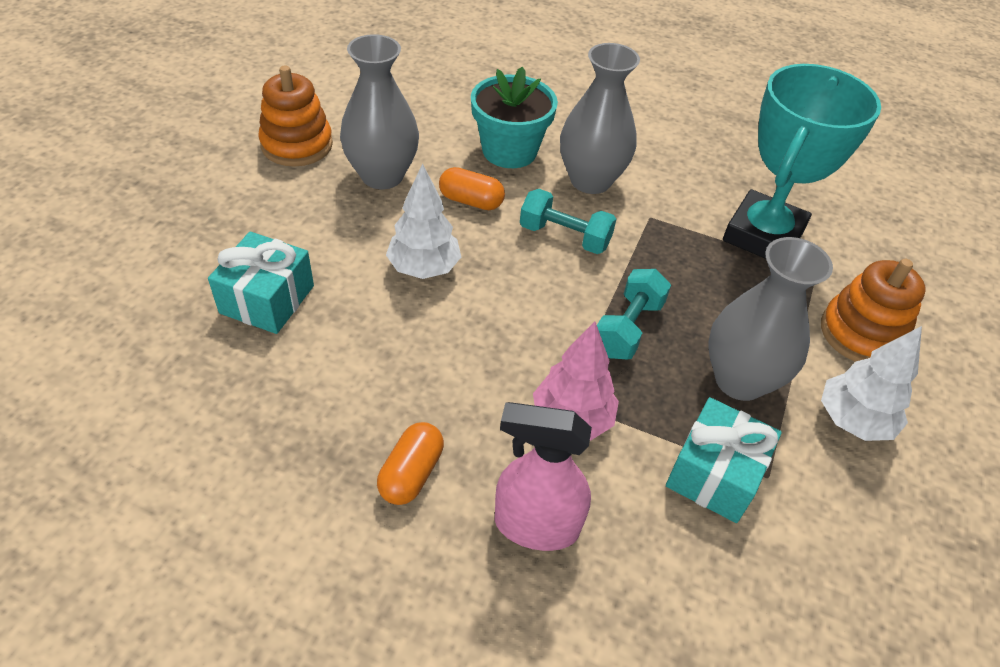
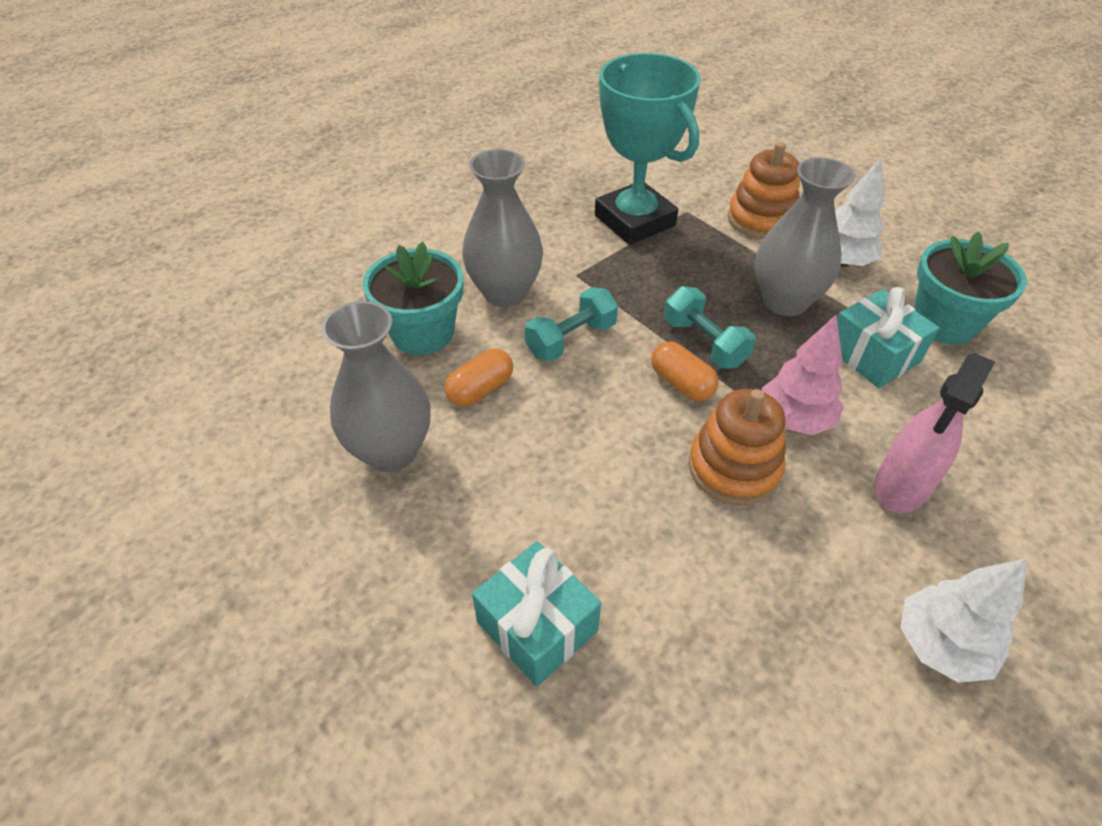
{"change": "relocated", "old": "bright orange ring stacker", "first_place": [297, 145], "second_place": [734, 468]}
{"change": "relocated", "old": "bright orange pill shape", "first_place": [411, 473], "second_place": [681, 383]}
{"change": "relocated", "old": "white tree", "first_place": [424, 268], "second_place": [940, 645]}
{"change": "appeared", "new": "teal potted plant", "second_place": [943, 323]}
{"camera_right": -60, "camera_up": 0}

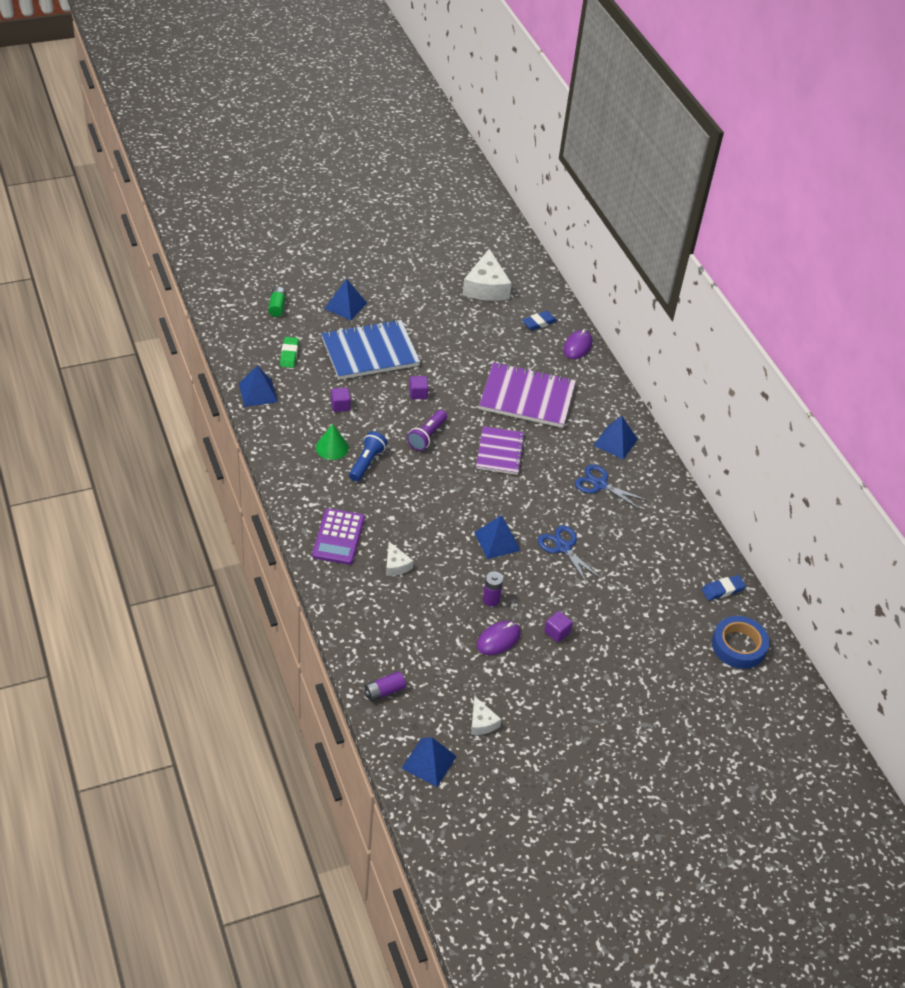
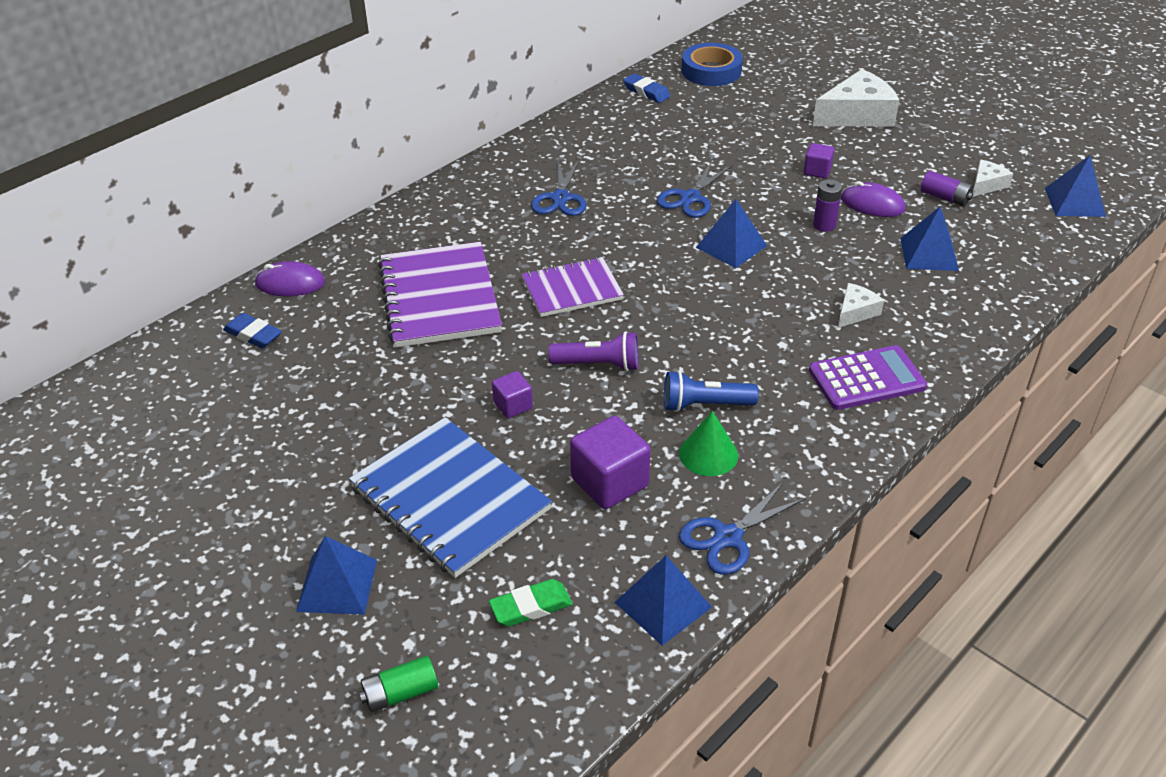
{"change": "size", "old": "violet solid cube", "first_place": [340, 406], "second_place": [609, 482], "factor": 1.8}
{"change": "relocated", "old": "violet power cell", "first_place": [384, 691], "second_place": [945, 198]}
{"change": "relocated", "old": "white cheese", "first_place": [486, 287], "second_place": [857, 115]}
{"change": "relocated", "old": "royal blue pyramid shape", "first_place": [615, 442], "second_place": [929, 254]}
{"change": "appeared", "new": "royal blue scissors", "second_place": [728, 537]}
{"camera_right": -110, "camera_up": -5}

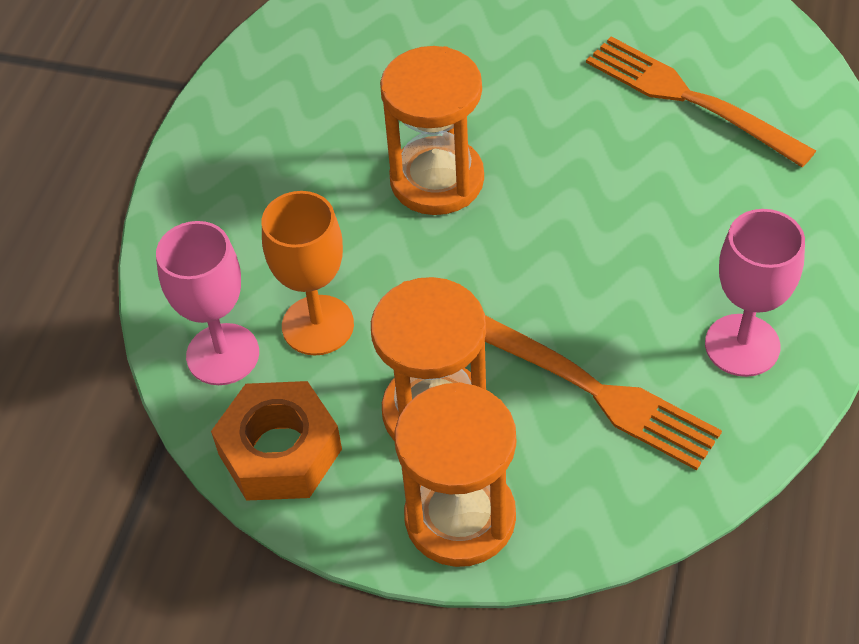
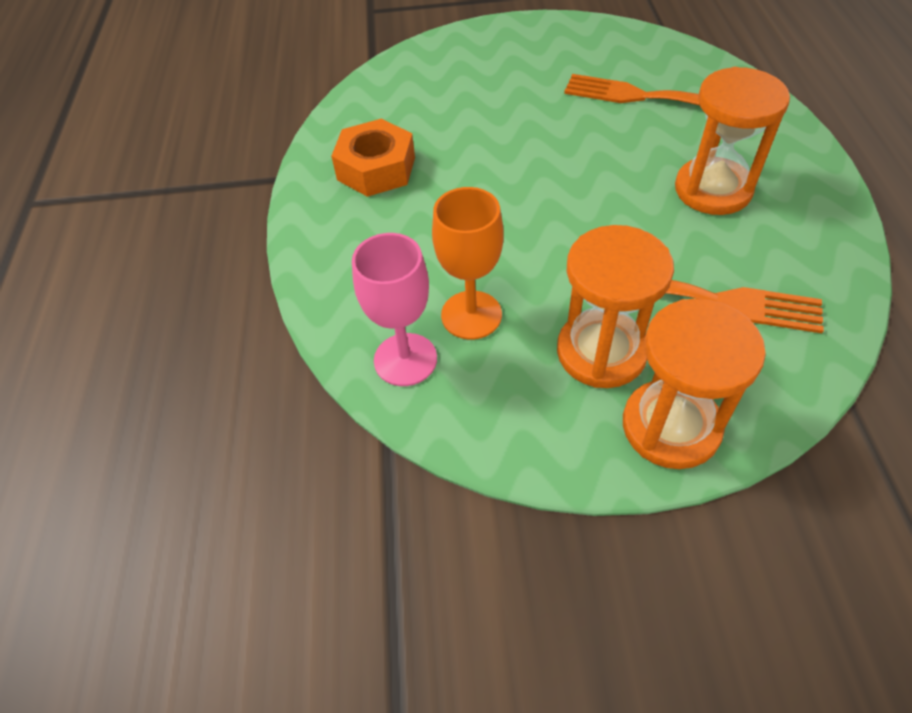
{"change": "relocated", "old": "bright orange hexagon nut", "first_place": [280, 451], "second_place": [376, 168]}
{"change": "relocated", "old": "bright orange hourglass", "first_place": [437, 180], "second_place": [712, 190]}
{"change": "missing", "old": "pink chalice", "first_place": [742, 345]}
{"camera_right": -20, "camera_up": 0}

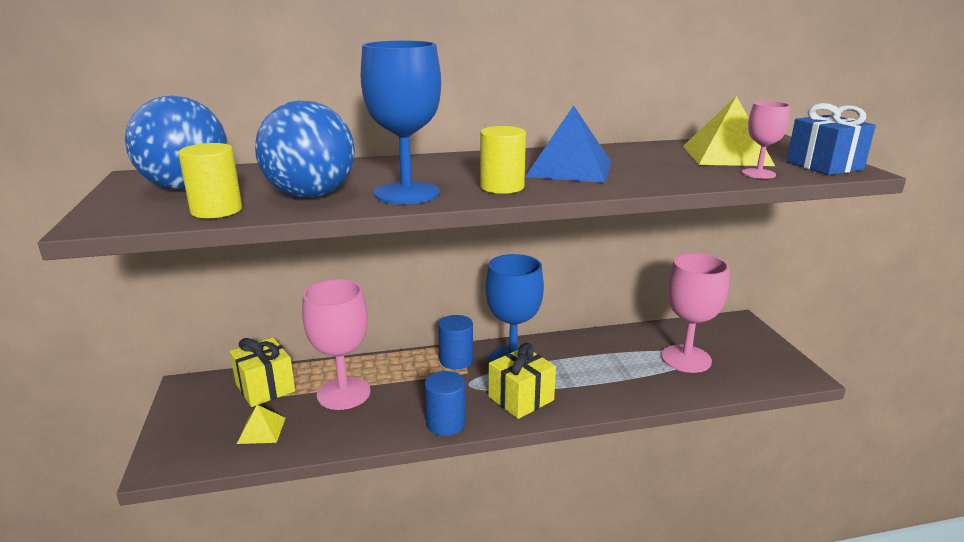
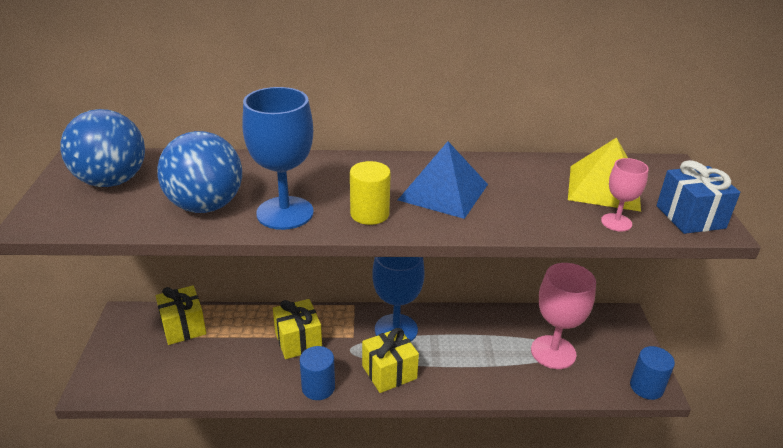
{"change": "missing", "old": "bright yellow cylinder shape", "first_place": [216, 210]}
{"change": "missing", "old": "bright yellow pyramid shape", "first_place": [261, 430]}
{"change": "missing", "old": "pink chalice", "first_place": [343, 393]}
{"change": "relocated", "old": "royal blue cylinder shape", "first_place": [456, 360], "second_place": [646, 387]}
{"change": "appeared", "new": "bright yellow wrapped gift", "second_place": [298, 341]}
{"camera_right": 10, "camera_up": 10}

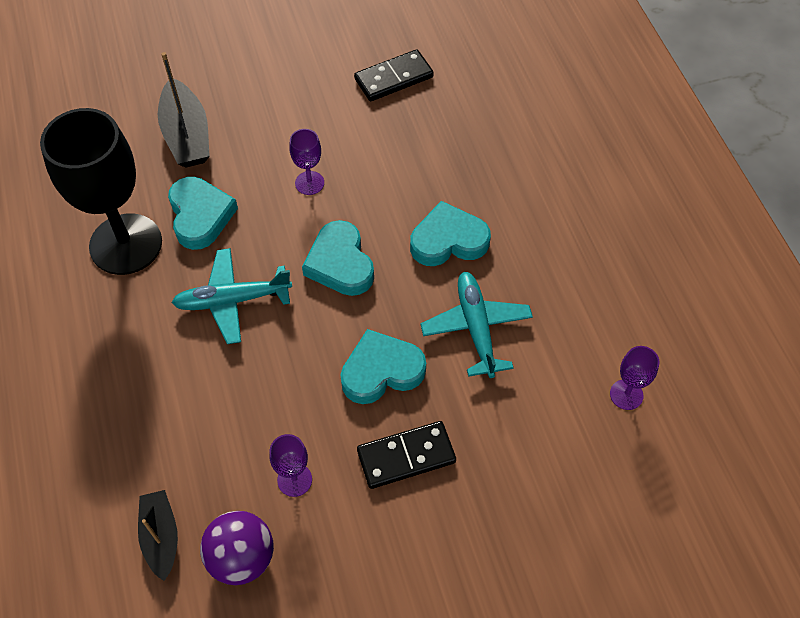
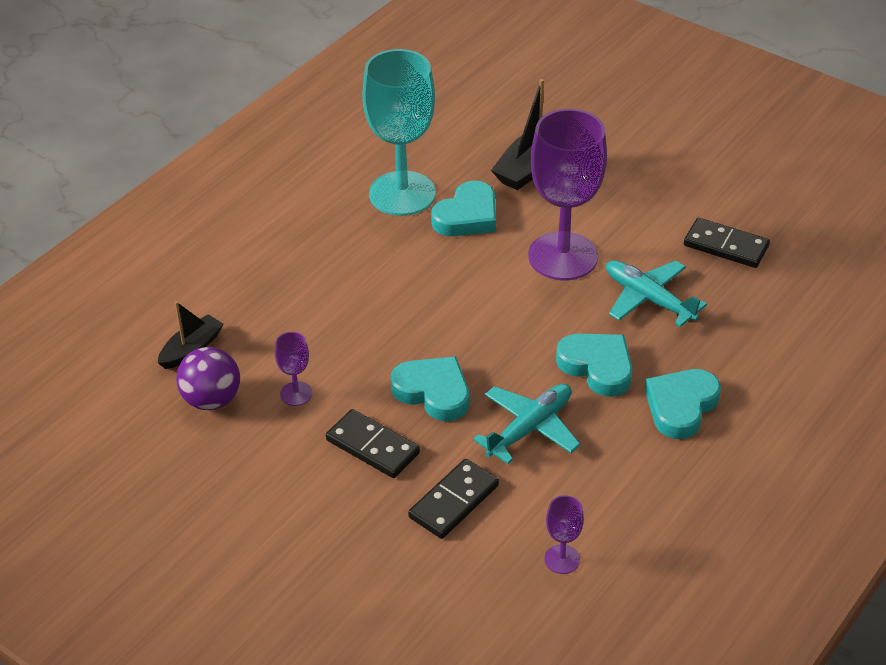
{"change": "colour", "old": "black chalice", "new": "teal chalice", "first_place": [126, 244], "second_place": [402, 194]}
{"change": "relocated", "old": "teal aeroplane", "first_place": [232, 300], "second_place": [648, 299]}
{"change": "size", "old": "violet chalice", "first_place": [309, 183], "second_place": [563, 256], "factor": 2.36}
{"change": "relocated", "old": "teal heart", "first_place": [340, 263], "second_place": [681, 406]}
{"change": "appeared", "new": "black domino piece", "second_place": [454, 501]}
{"camera_right": 55, "camera_up": -15}

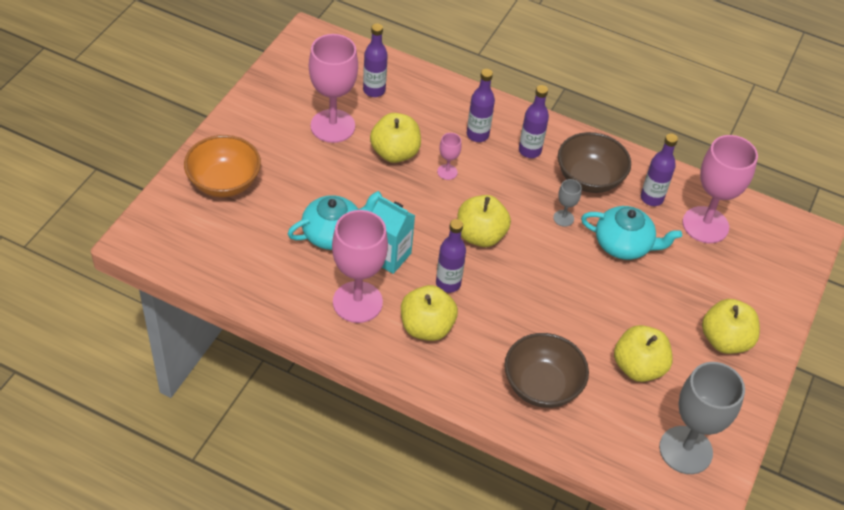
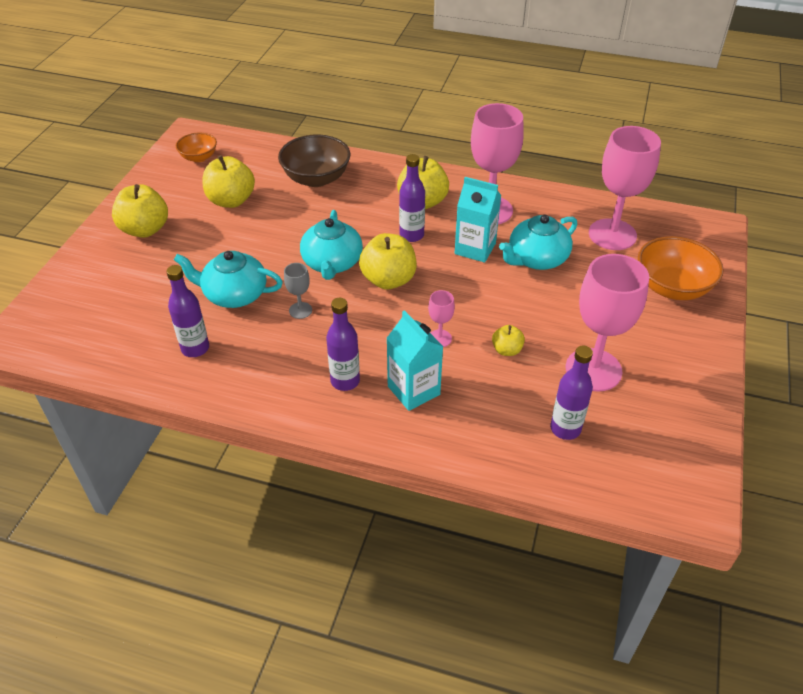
{"change": "size", "old": "bright yellow apple fruit", "first_place": [395, 153], "second_place": [506, 350], "factor": 0.52}
{"change": "exchanged", "old": "violet drink bottle", "new": "teal milk carton", "first_place": [477, 135], "second_place": [413, 390]}
{"change": "missing", "old": "russet serving bowl", "first_place": [589, 178]}
{"change": "exchanged", "old": "ash-grey chalice", "new": "bright orange serving bowl", "first_place": [685, 450], "second_place": [199, 157]}
{"change": "relocated", "old": "pink chalice", "first_place": [705, 225], "second_place": [612, 234]}
{"change": "appeared", "new": "teal china teapot", "second_place": [332, 263]}
{"camera_right": 175, "camera_up": -5}

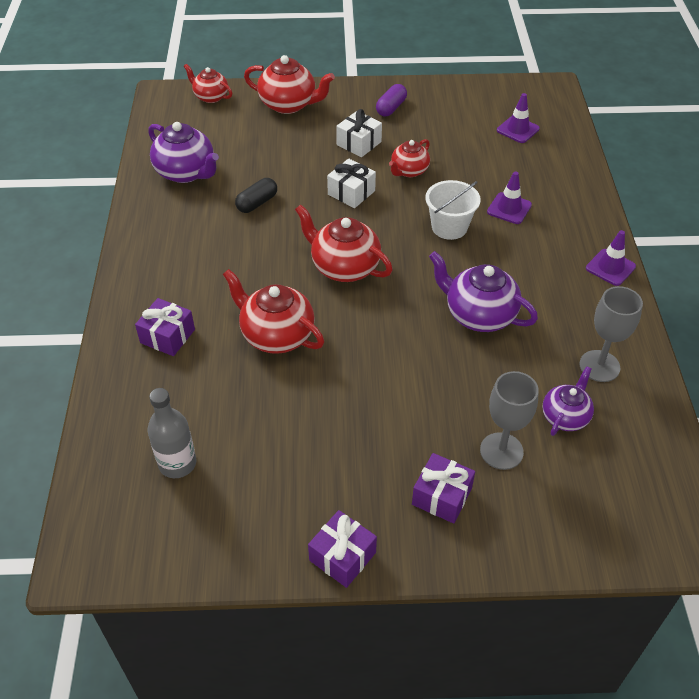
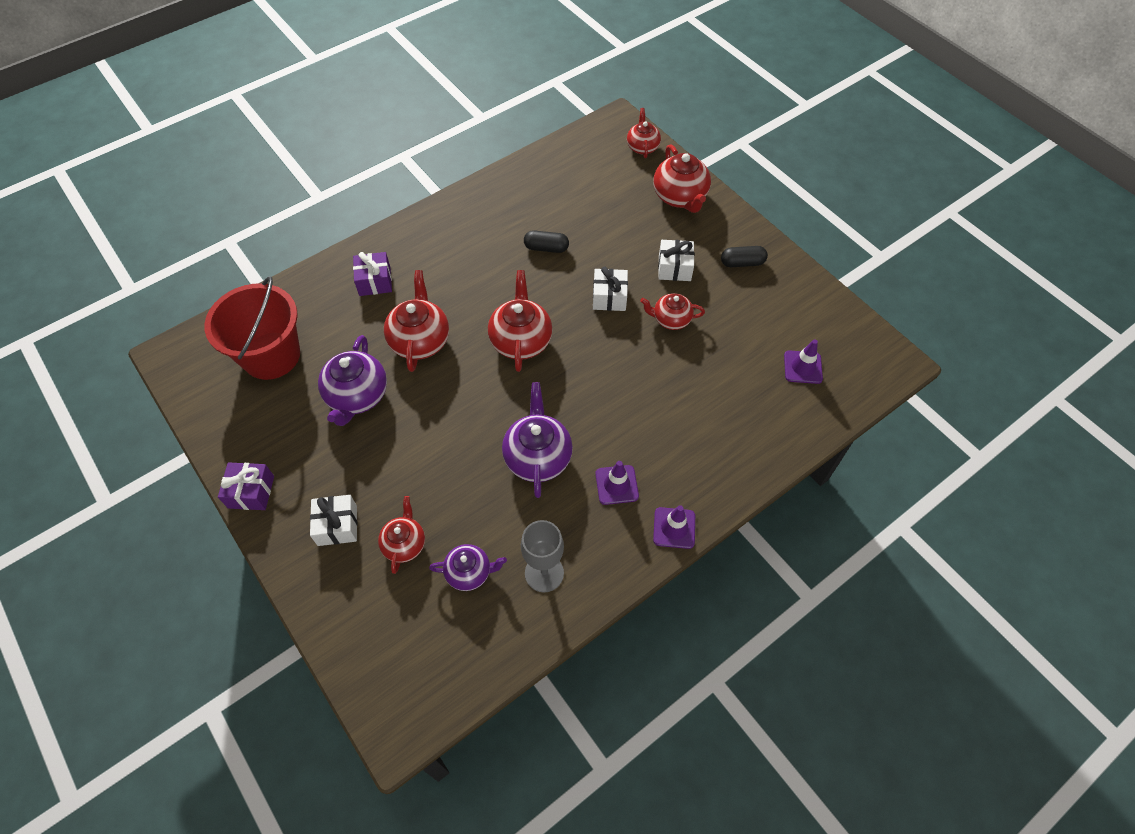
{"change": "exchanged", "old": "ash-grey drink bottle", "new": "scarlet bucket", "first_place": [177, 463], "second_place": [271, 355]}
{"change": "relocated", "old": "violet china teapot", "first_place": [186, 172], "second_place": [357, 396]}
{"change": "colour", "old": "violet pill shape", "new": "black pill shape", "first_place": [391, 108], "second_place": [742, 263]}
{"change": "colour", "old": "violet wrapped gift", "new": "white wrapped gift", "first_place": [441, 496], "second_place": [337, 525]}
{"change": "missing", "old": "white bucket", "first_place": [449, 227]}
{"change": "exchanged", "old": "ash-grey chalice", "new": "scarlet china teapot", "first_place": [501, 451], "second_place": [404, 544]}
{"change": "relocated", "old": "violet traffic cone", "first_place": [509, 208], "second_place": [616, 485]}
{"camera_right": 55, "camera_up": 10}

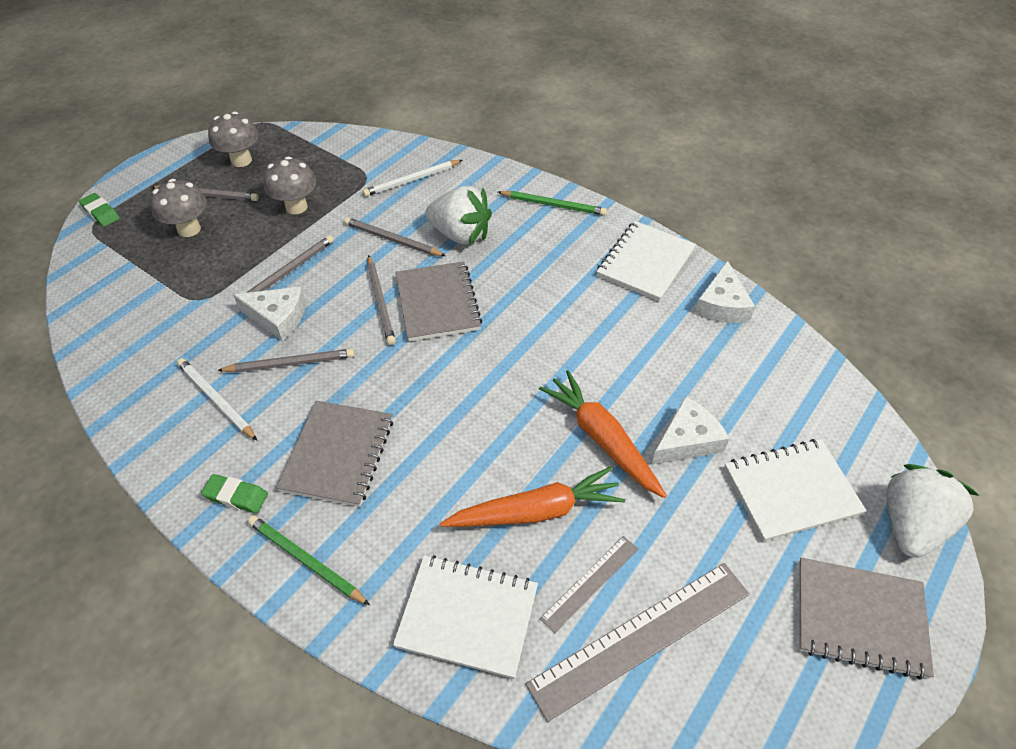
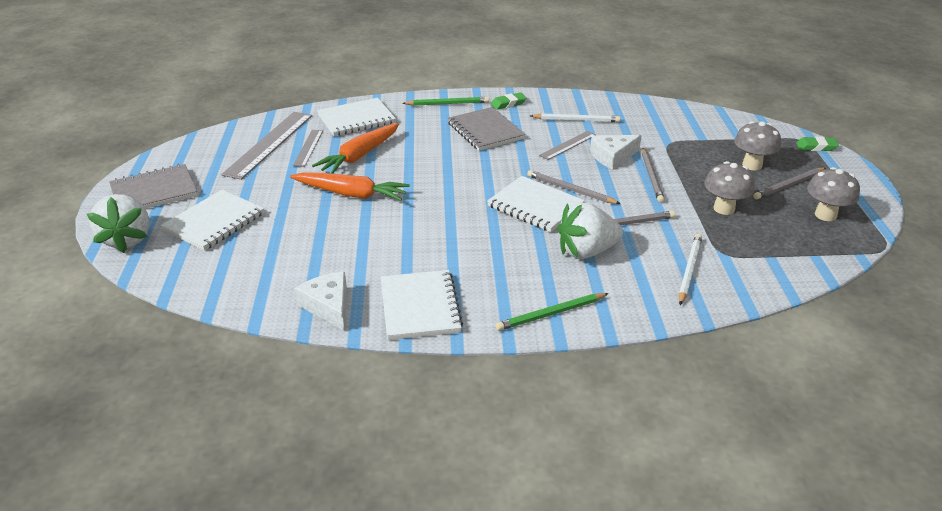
{"change": "exchanged", "old": "ash-grey wooden pencil", "new": "ash-grey ruler", "first_place": [290, 363], "second_place": [568, 145]}
{"change": "colour", "old": "ash-grey exercise book", "new": "white exercise book", "first_place": [437, 303], "second_place": [535, 206]}
{"change": "missing", "old": "white cheese", "first_place": [687, 440]}
{"camera_right": 140, "camera_up": -15}

